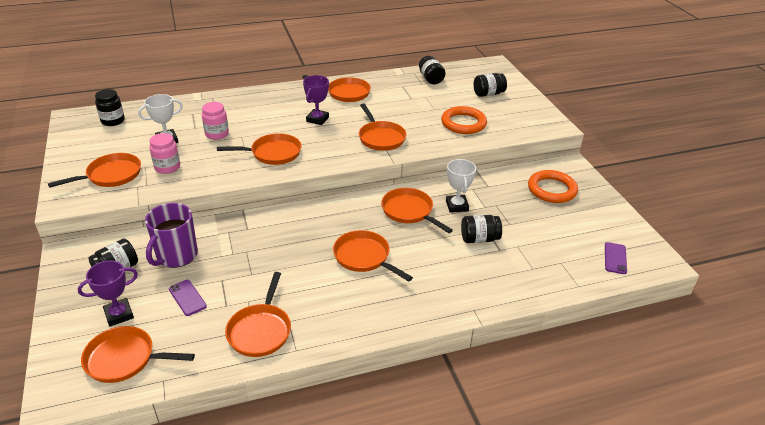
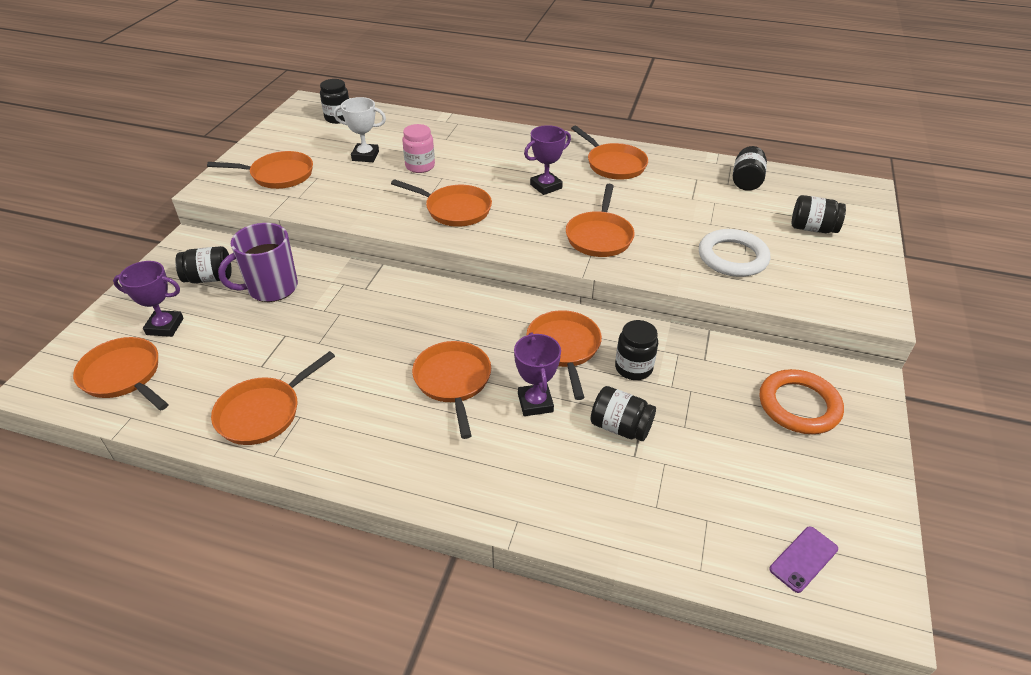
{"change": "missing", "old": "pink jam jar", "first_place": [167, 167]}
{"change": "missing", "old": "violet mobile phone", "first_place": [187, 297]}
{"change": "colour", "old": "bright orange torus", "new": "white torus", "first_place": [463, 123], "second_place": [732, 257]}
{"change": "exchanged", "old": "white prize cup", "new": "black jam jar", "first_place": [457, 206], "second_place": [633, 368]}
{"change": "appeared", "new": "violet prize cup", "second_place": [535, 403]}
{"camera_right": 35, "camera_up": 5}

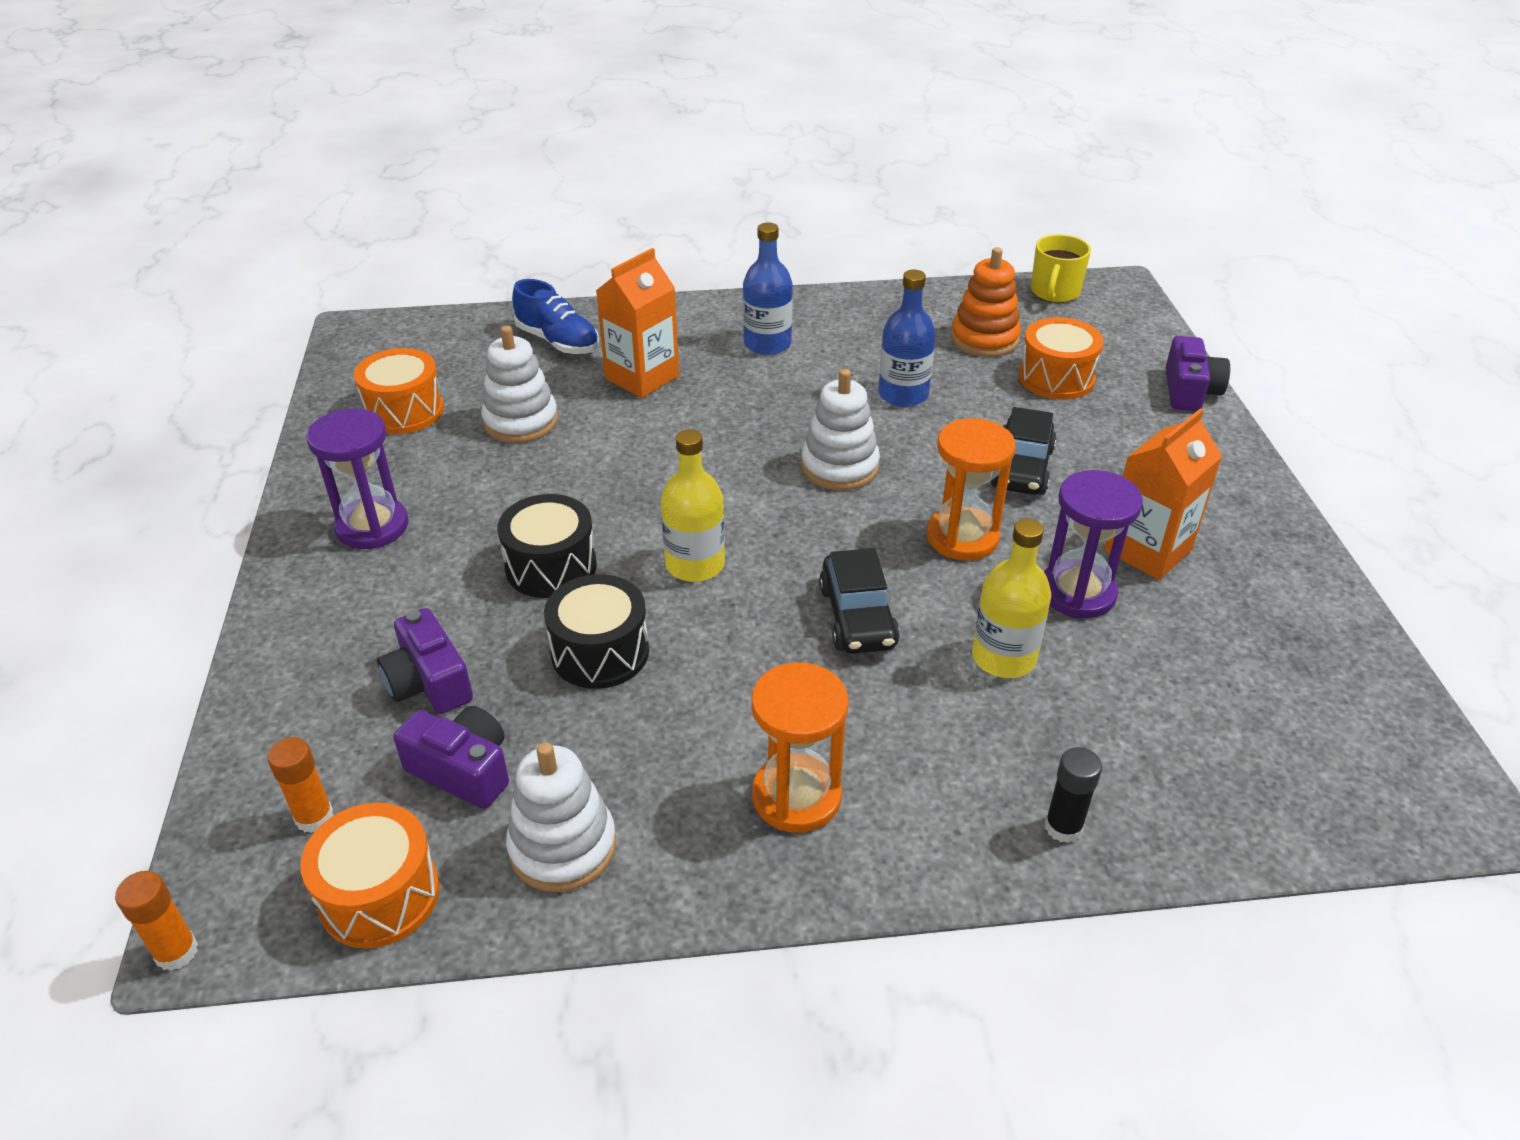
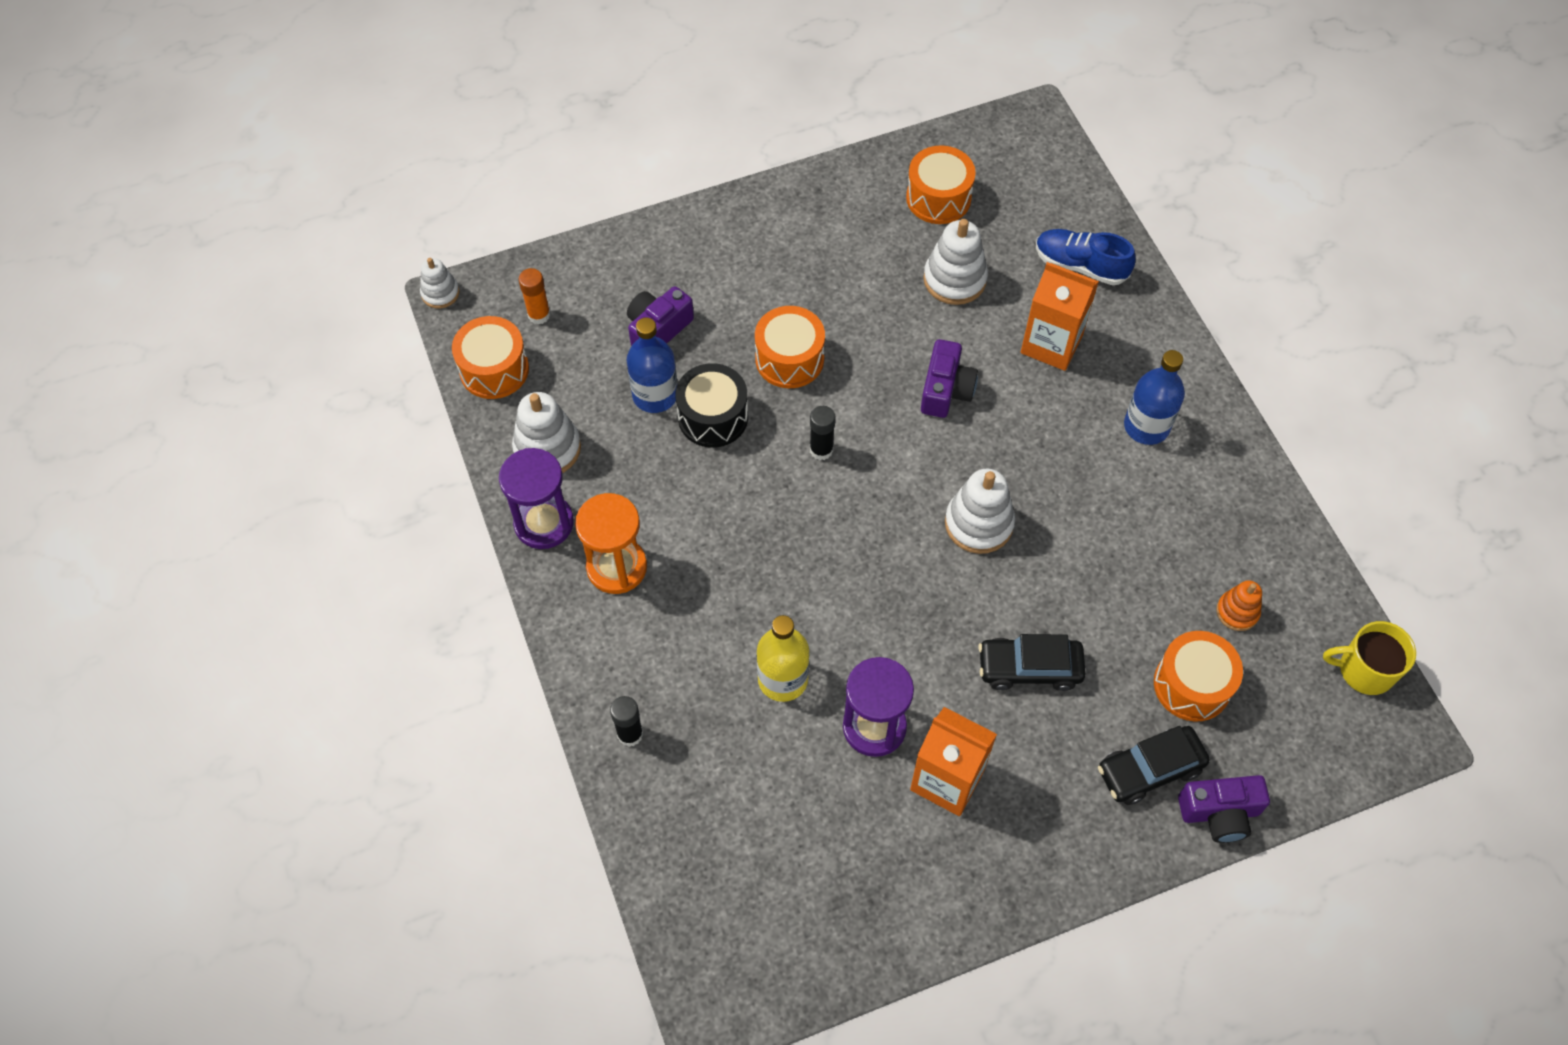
{"change": "exchanged", "old": "bright orange stick of glue", "new": "white ring stacker", "first_place": [176, 952], "second_place": [440, 293]}
{"change": "relocated", "old": "violet hourglass", "first_place": [372, 526], "second_place": [544, 523]}
{"change": "relocated", "old": "violet photo camera", "first_place": [463, 770], "second_place": [946, 390]}
{"change": "colour", "old": "black drum", "new": "bright orange drum", "first_place": [551, 566], "second_place": [789, 359]}
{"change": "spun", "old": "royal blue lace-up shoe", "first_place": [558, 341], "second_place": [1080, 265], "degrees": 90}
{"change": "exchanged", "old": "bright yellow drink bottle", "new": "black stick of glue", "first_place": [695, 564], "second_place": [821, 450]}
{"change": "relocated", "old": "black automobile", "first_place": [857, 617], "second_place": [1149, 770]}
{"change": "relocated", "old": "royal blue drink bottle", "first_place": [903, 395], "second_place": [655, 395]}
{"change": "missing", "old": "bright orange hourglass", "first_place": [962, 537]}
{"change": "size", "old": "bright orange ring stacker", "first_place": [984, 339], "second_place": [1237, 612], "factor": 0.6}
{"camera_right": 75, "camera_up": 20}

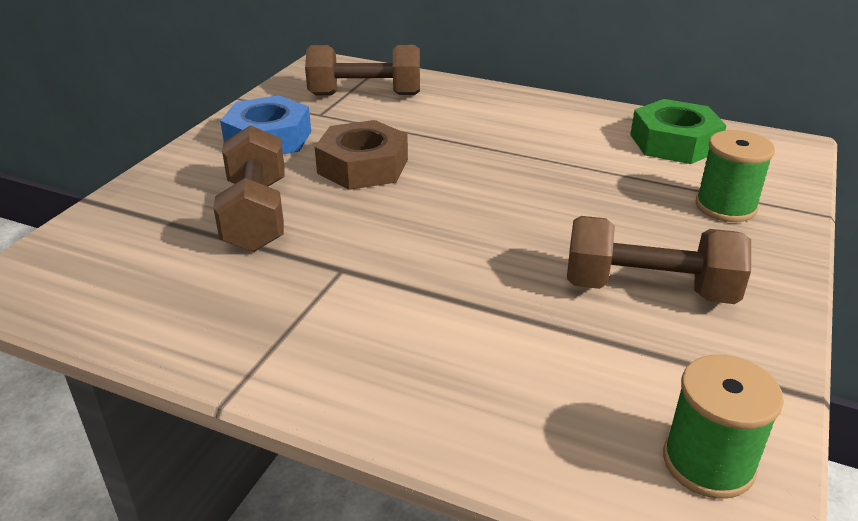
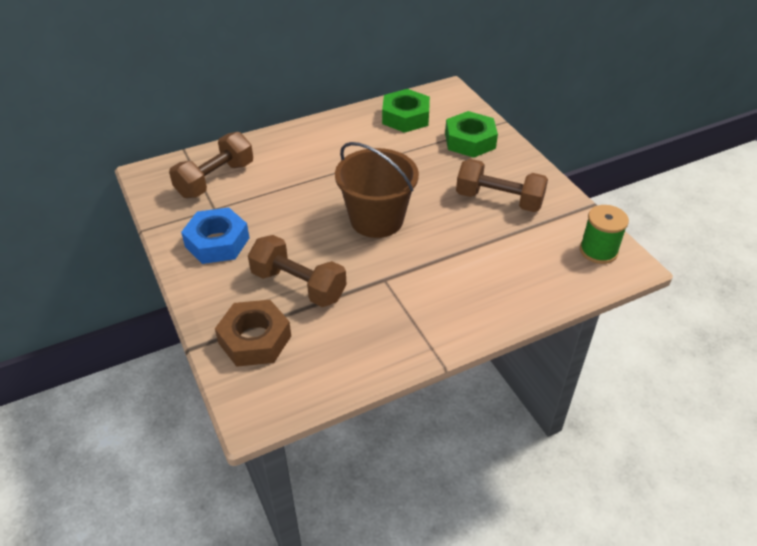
{"change": "relocated", "old": "russet hexagon nut", "first_place": [363, 166], "second_place": [255, 339]}
{"change": "spun", "old": "russet dumbbell", "first_place": [648, 289], "second_place": [499, 200], "degrees": 60}
{"change": "exchanged", "old": "green reel of thread", "new": "green hexagon nut", "first_place": [725, 206], "second_place": [470, 141]}
{"change": "appeared", "new": "russet bucket", "second_place": [376, 219]}
{"camera_right": -50, "camera_up": 10}

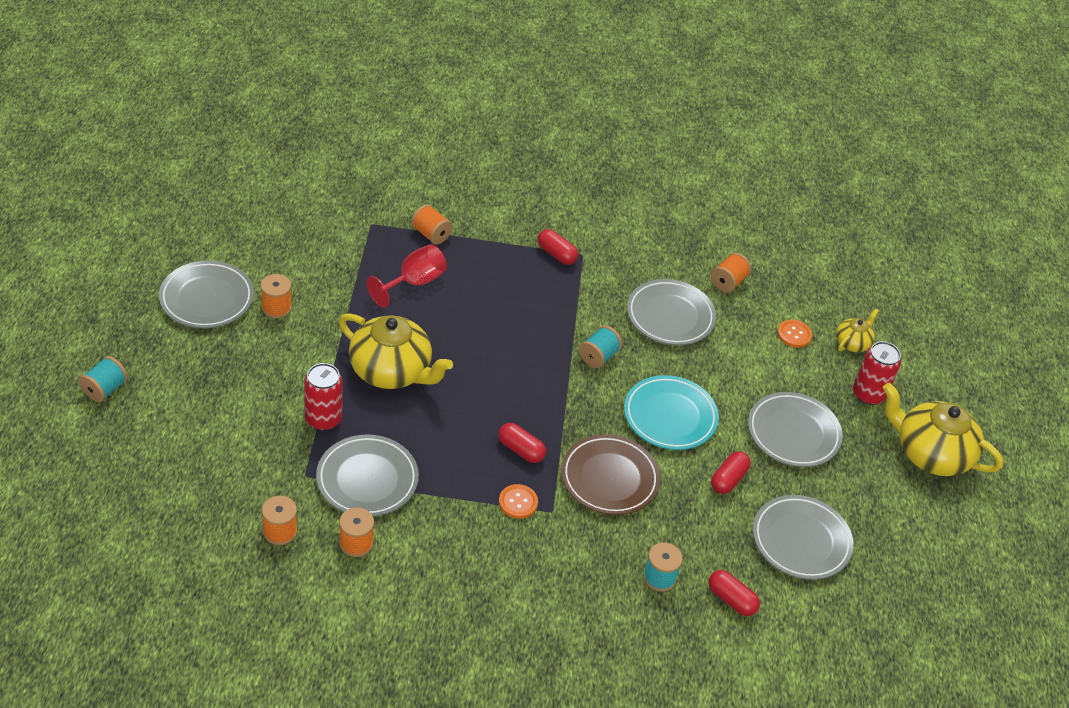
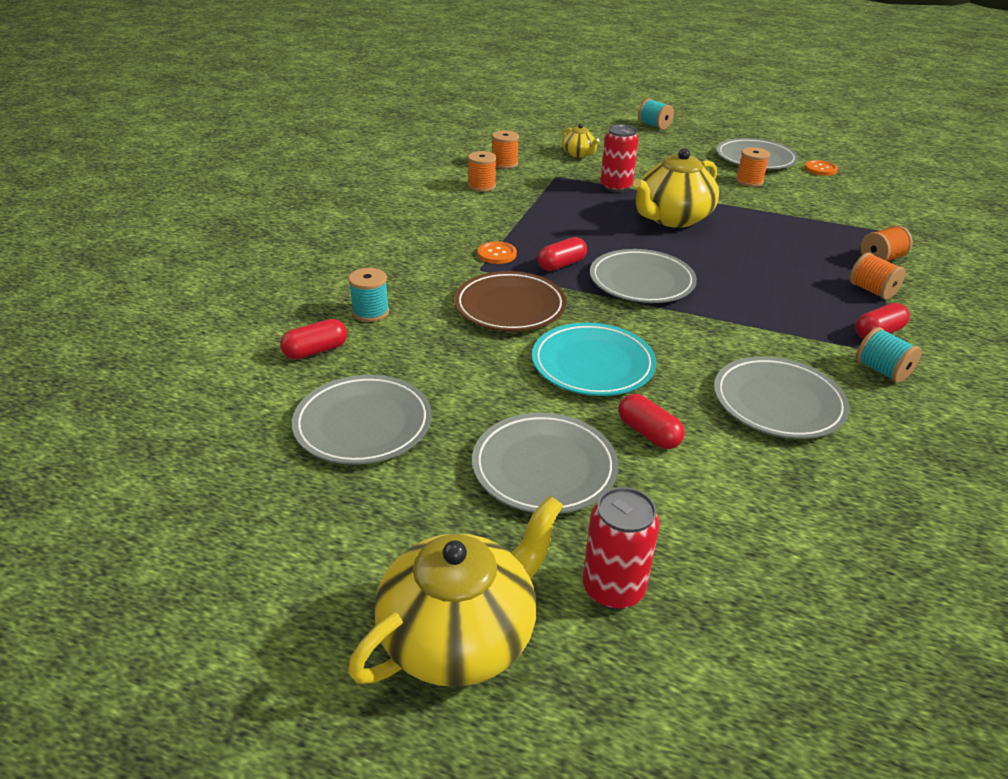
{"change": "relocated", "old": "ash-grey plate", "first_place": [367, 479], "second_place": [641, 281]}
{"change": "missing", "old": "scarlet chalice", "first_place": [414, 282]}
{"change": "relocated", "old": "teal reel of thread", "first_place": [598, 356], "second_place": [882, 370]}
{"change": "relocated", "old": "bright orange reel of thread", "first_place": [728, 282], "second_place": [872, 290]}
{"change": "relocated", "old": "scarlet pill shape", "first_place": [728, 479], "second_place": [648, 433]}
{"change": "relocated", "old": "bright orange sewing button", "first_place": [794, 334], "second_place": [820, 169]}
{"change": "relocated", "old": "bright yellow china teapot", "first_place": [852, 343], "second_place": [578, 154]}
{"camera_right": 110, "camera_up": -10}

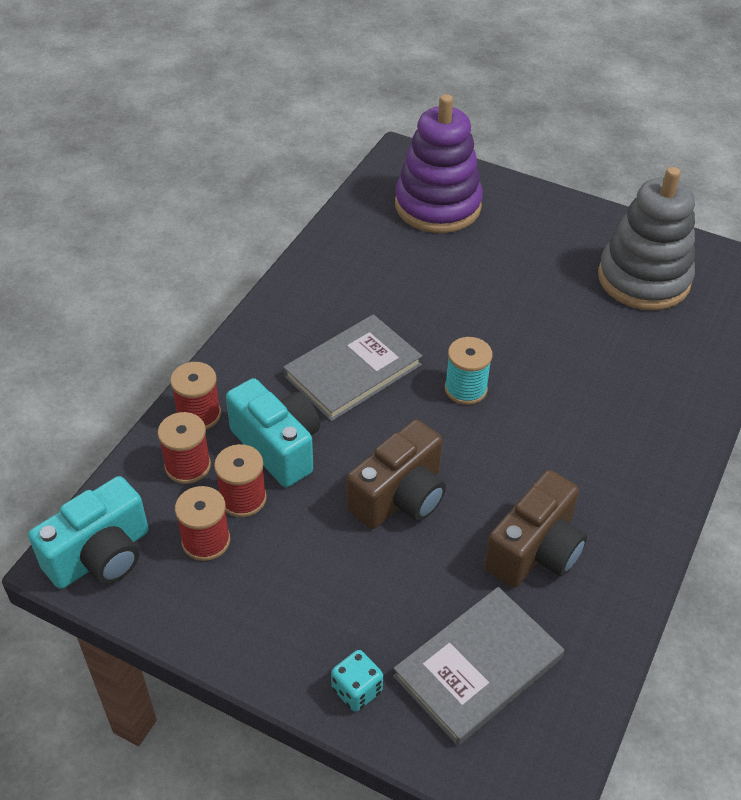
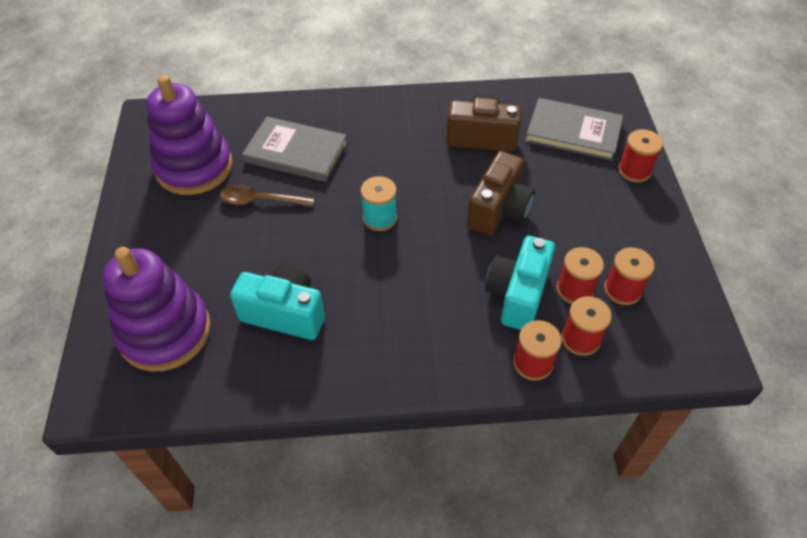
{"change": "relocated", "old": "teal photo camera", "first_place": [101, 556], "second_place": [285, 314]}
{"change": "relocated", "old": "ash-grey hardcover", "first_place": [352, 370], "second_place": [296, 152]}
{"change": "exchanged", "old": "teal die", "new": "scarlet reel of thread", "first_place": [357, 690], "second_place": [634, 170]}
{"change": "spun", "old": "russet photo camera", "first_place": [400, 497], "second_place": [499, 210], "degrees": 105}
{"change": "colour", "old": "ash-grey ring stacker", "new": "violet ring stacker", "first_place": [643, 279], "second_place": [194, 167]}
{"change": "appeared", "new": "russet spoon", "second_place": [261, 201]}
{"camera_right": -120, "camera_up": 5}

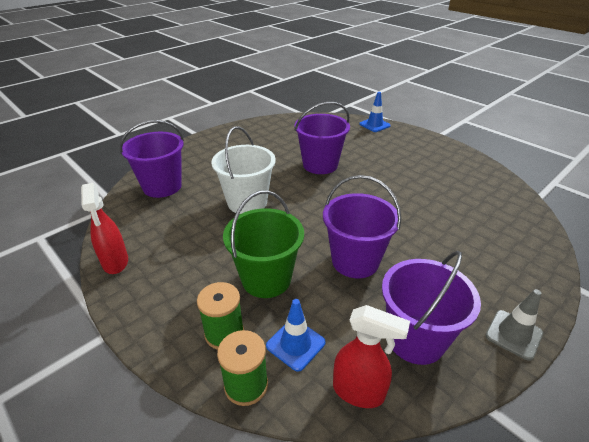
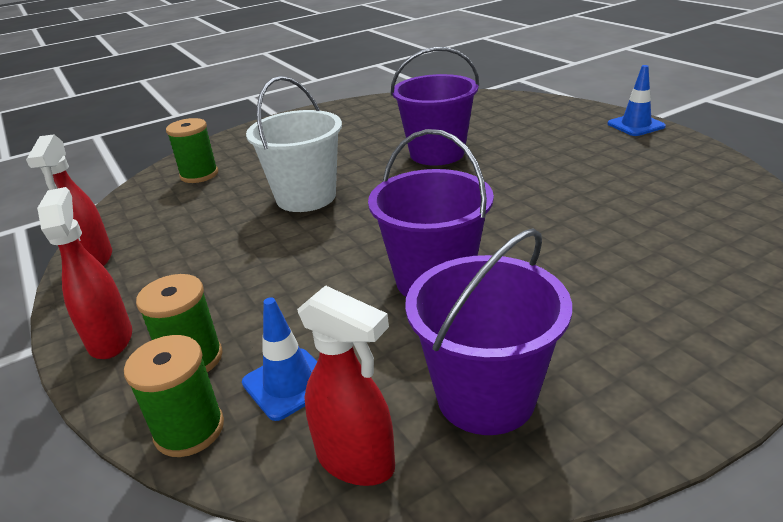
{"change": "exchanged", "old": "violet bucket", "new": "green reel of thread", "first_place": [162, 186], "second_place": [199, 175]}
{"change": "missing", "old": "green bucket", "first_place": [266, 279]}
{"change": "relocated", "old": "royal blue traffic cone", "first_place": [374, 125], "second_place": [635, 125]}
{"change": "missing", "old": "ash-grey traffic cone", "first_place": [513, 334]}
{"change": "appeared", "new": "scarlet spray bottle", "second_place": [110, 339]}
{"camera_right": 15, "camera_up": -5}

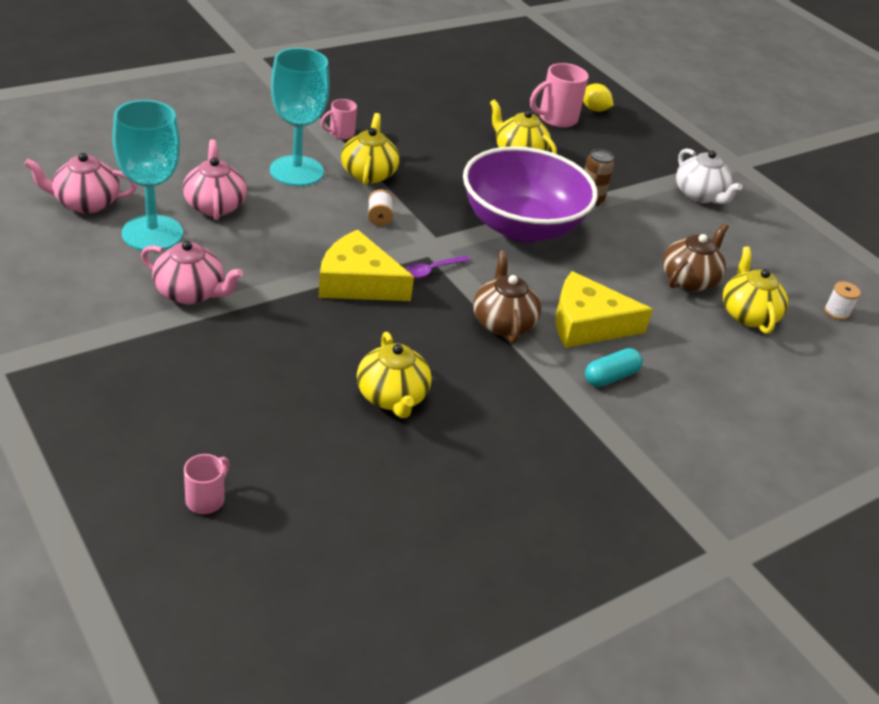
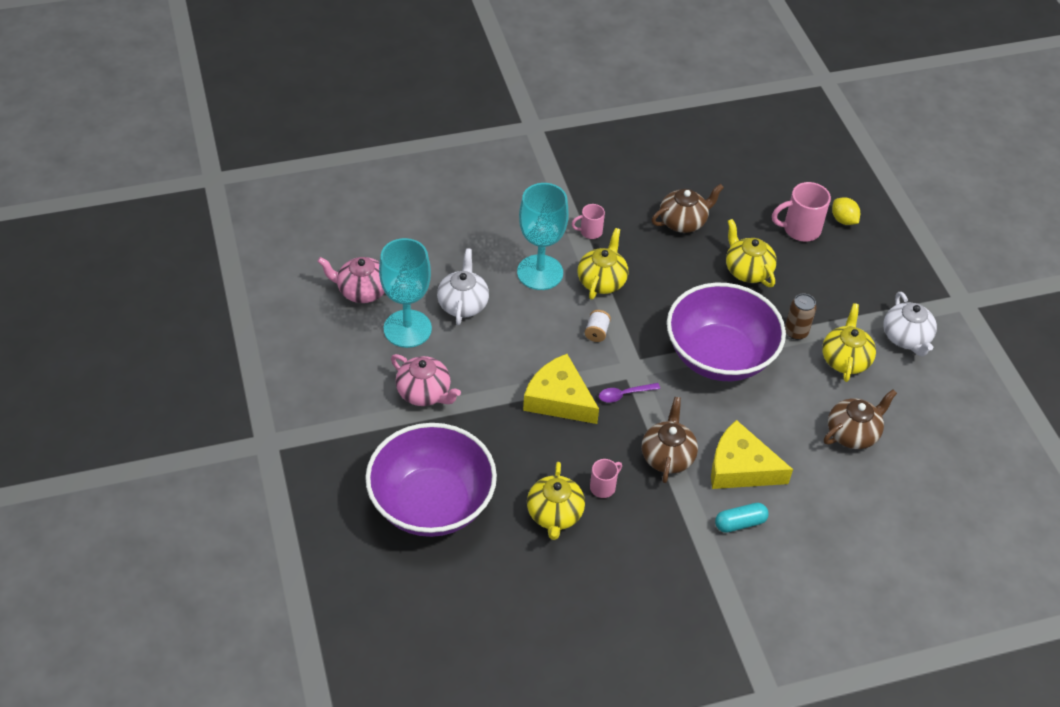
{"change": "colour", "old": "pink china teapot", "new": "white china teapot", "first_place": [215, 205], "second_place": [463, 304]}
{"change": "relocated", "old": "pink tea mug", "first_place": [206, 499], "second_place": [603, 487]}
{"change": "relocated", "old": "bright yellow china teapot", "first_place": [747, 314], "second_place": [845, 359]}
{"change": "missing", "old": "white reel of thread", "first_place": [836, 312]}
{"change": "appeared", "new": "violet serving bowl", "second_place": [432, 503]}
{"change": "appeared", "new": "russet china teapot", "second_place": [683, 222]}
{"camera_right": 20, "camera_up": 10}

